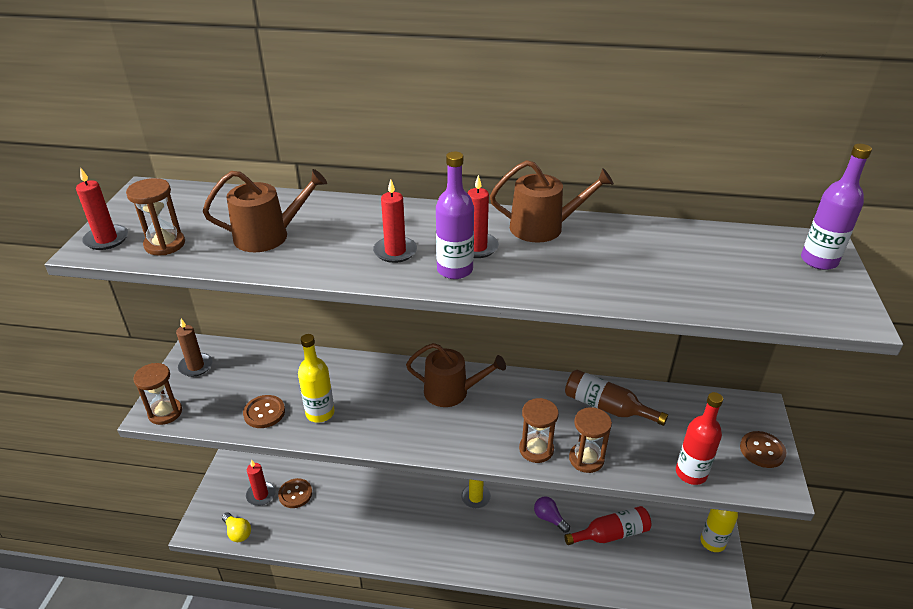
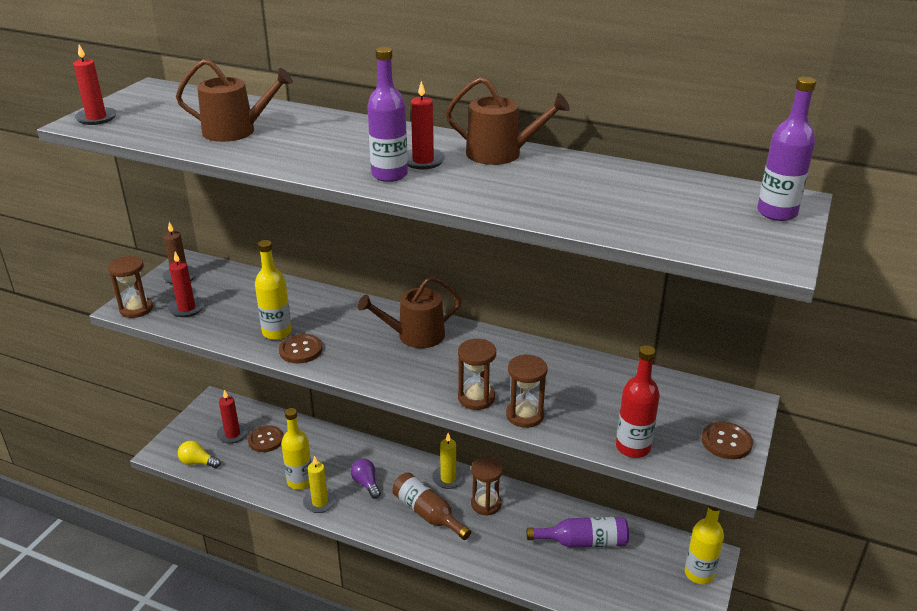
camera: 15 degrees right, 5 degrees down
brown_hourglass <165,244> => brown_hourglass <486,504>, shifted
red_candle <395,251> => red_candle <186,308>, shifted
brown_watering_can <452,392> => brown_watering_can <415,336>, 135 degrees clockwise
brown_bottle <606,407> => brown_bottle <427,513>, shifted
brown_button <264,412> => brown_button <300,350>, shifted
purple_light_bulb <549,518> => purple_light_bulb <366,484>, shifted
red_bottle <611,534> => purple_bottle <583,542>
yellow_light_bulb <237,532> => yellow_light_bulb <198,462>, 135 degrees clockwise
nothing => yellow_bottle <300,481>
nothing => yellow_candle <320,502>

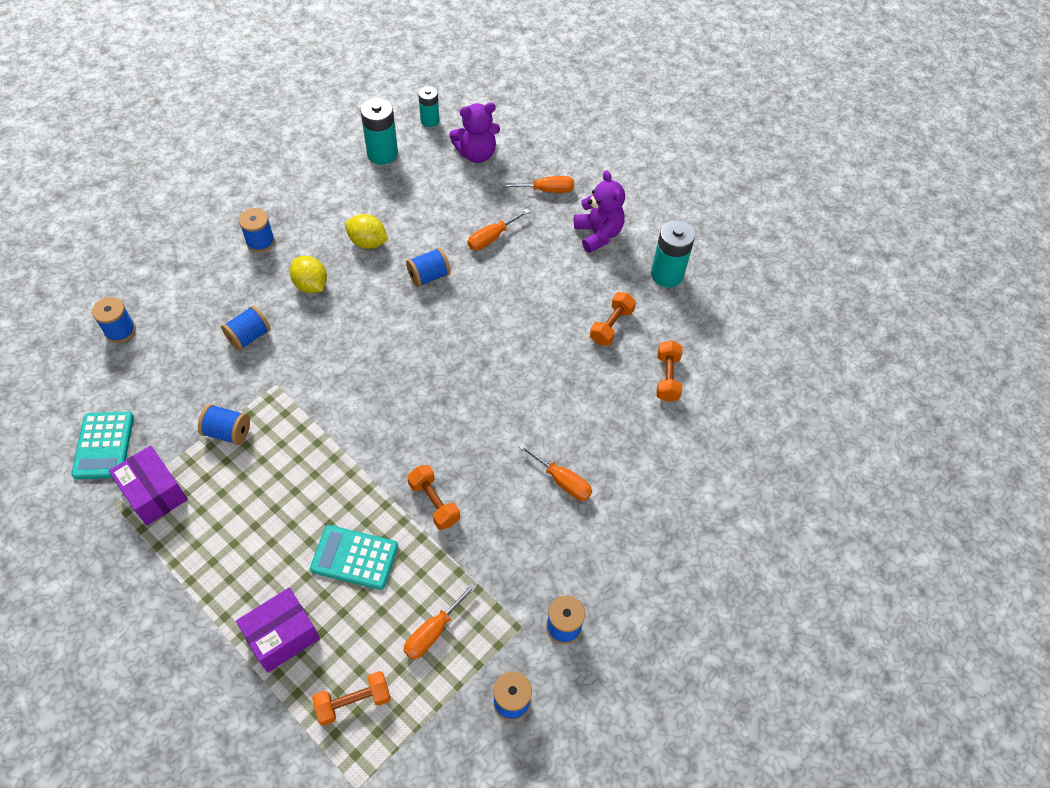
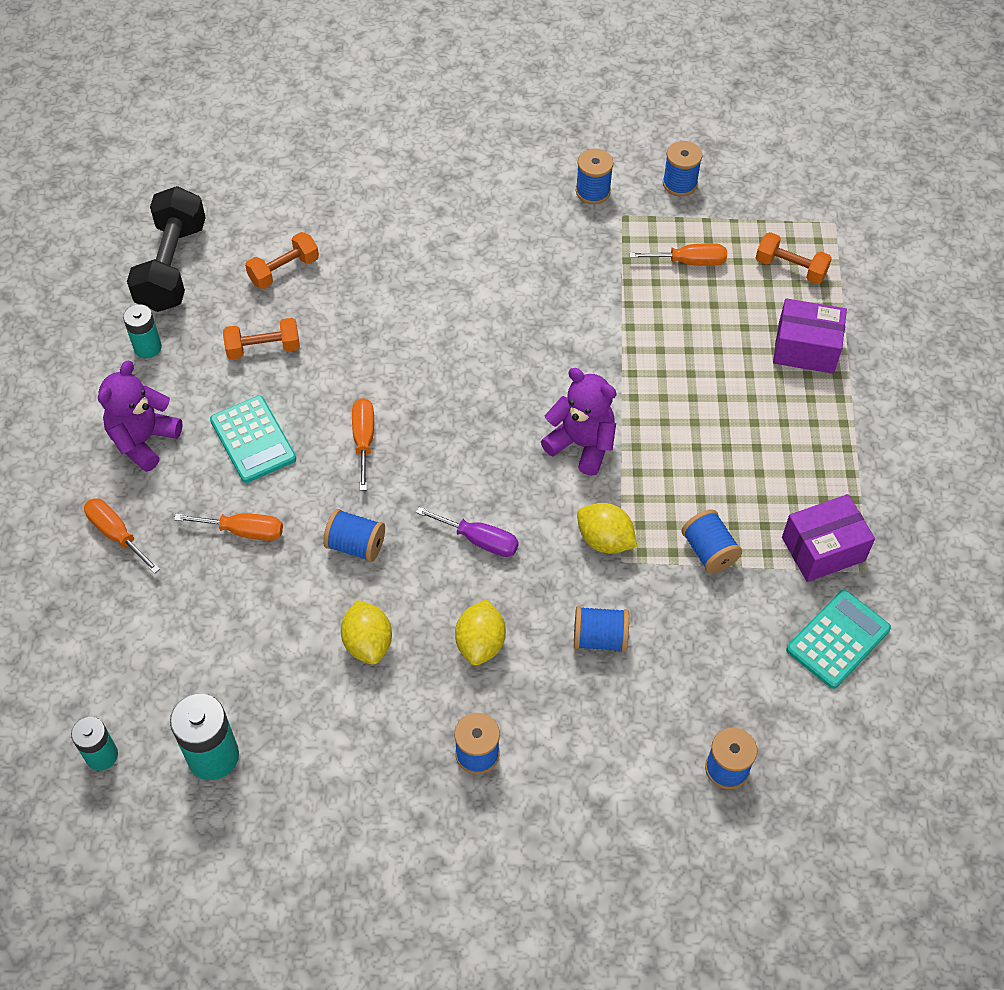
camera: 130 degrees left, 0 degrees up
purple_teddy_bear <476,154> => purple_teddy_bear <581,444>, shifted
turquoise_battery <667,274> => turquoise_battery <147,347>, x0.63
orange_screwdriver <562,481> => orange_screwdriver <364,440>, shifted
purple_box <154,493> => purple_box <823,549>, 60 degrees clockwise
orange_dumbbell <434,503> => nothing
turquoise_calculator <354,557> => turquoise_calculator <253,440>, shifted
nothing => black_dumbbell <172,266>
nothing => yellow_lemon <605,540>
nothing => purple_screwdriver <479,540>

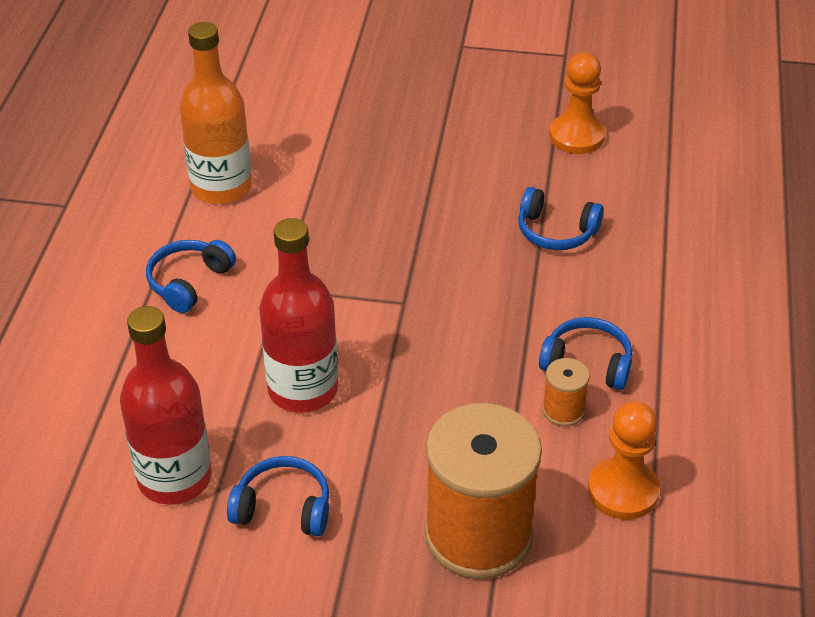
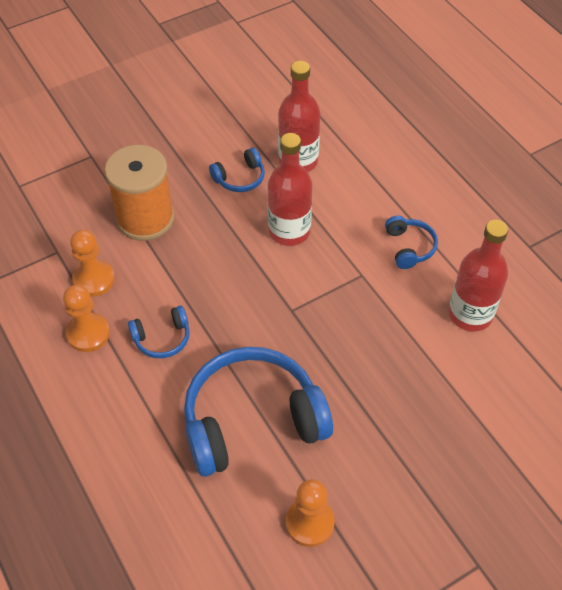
camera: 140 degrees right, 10 degrees up
orange_bottle <221,187> => red_bottle <470,314>
blue_headphones <556,231> => blue_headphones <252,421>, x2.22
orange_spool <563,410> => nothing
nothing => orange_pawn <88,333>

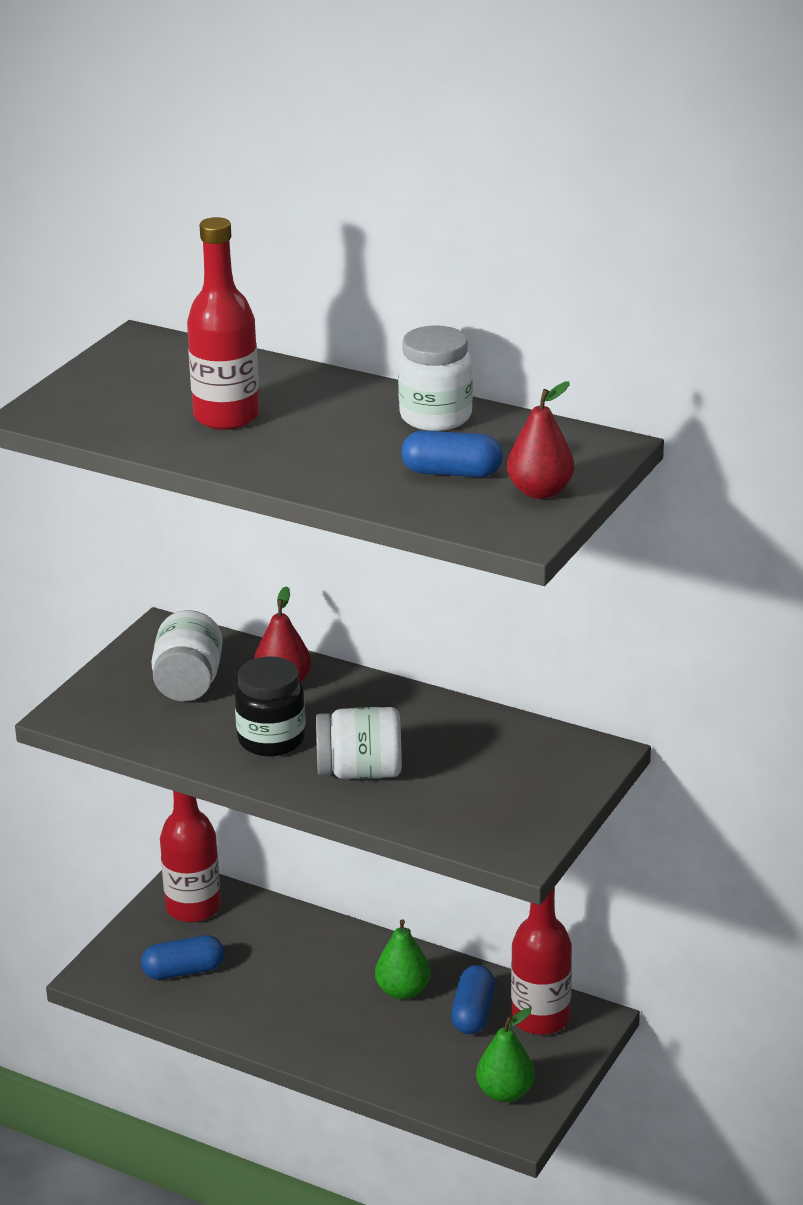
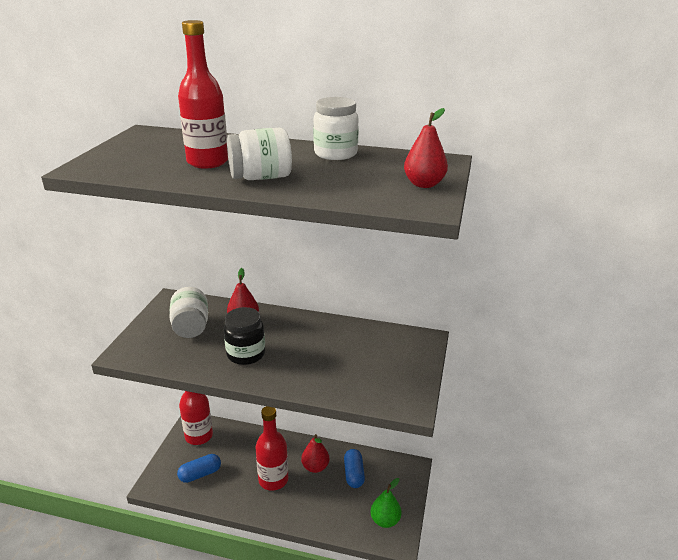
camera: 15 degrees left, 0 degrees up
blue_capsule <452,473> => nothing
white_jar <360,772> => white_jar <261,177>, shifted
red_bottle <540,1018> => red_bottle <273,480>, shifted
green_pear <402,991> => red_pear <315,467>

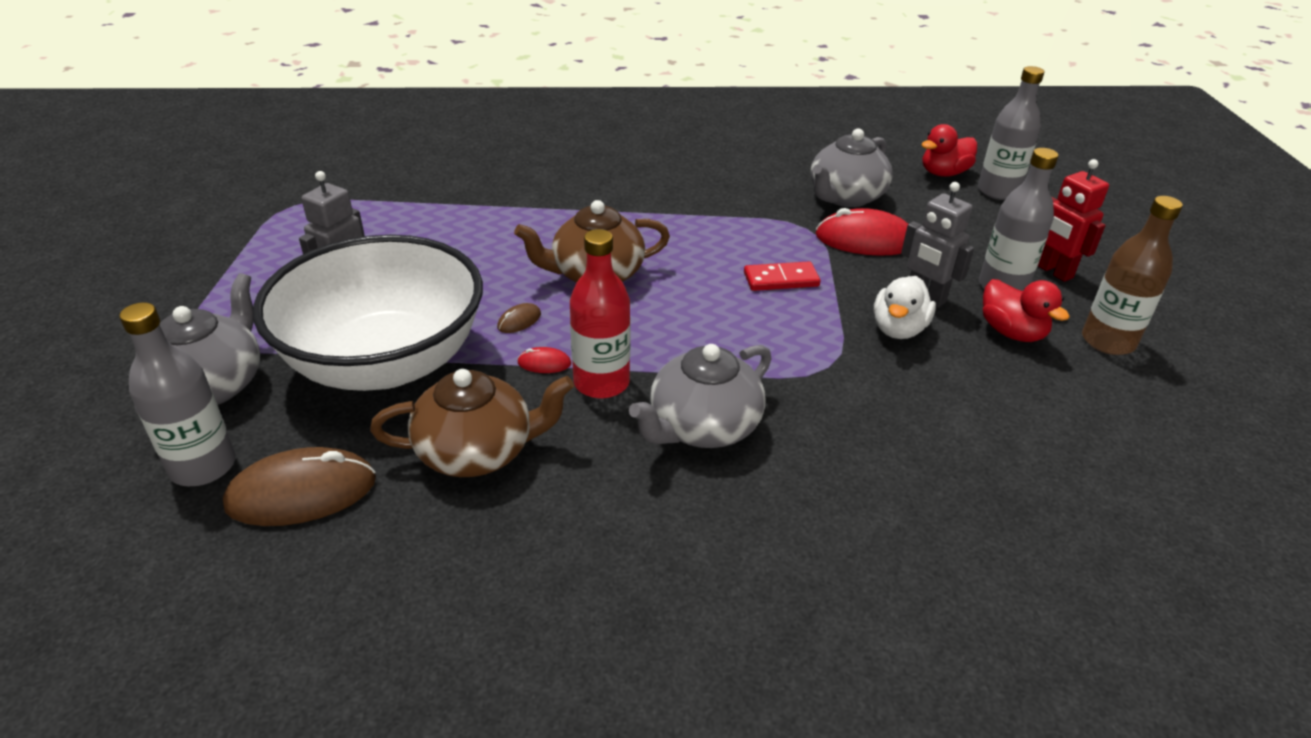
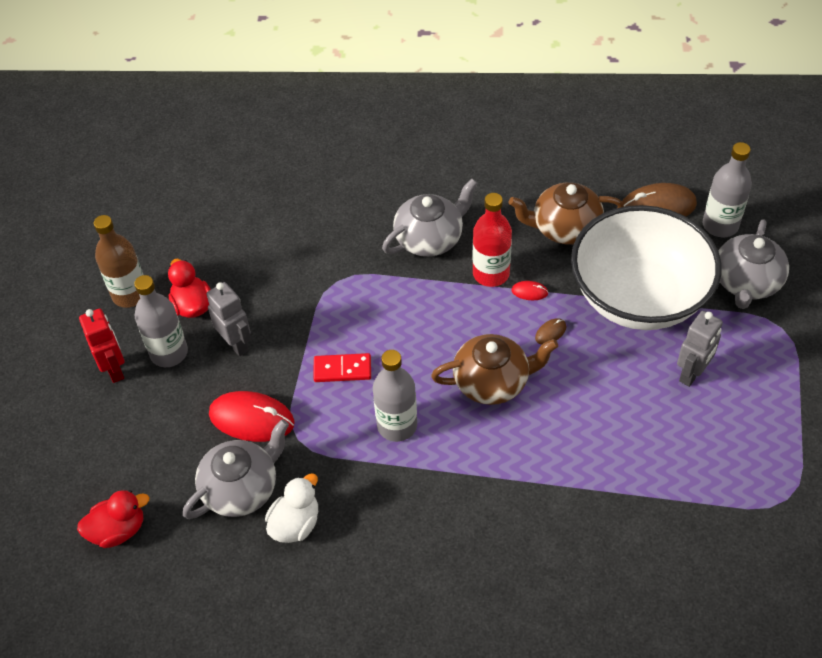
camera: 170 degrees left, 15 degrees up
grey_bottle <998,191> => grey_bottle <397,425>, shifted
white_duck <898,329> => white_duck <295,524>, shifted

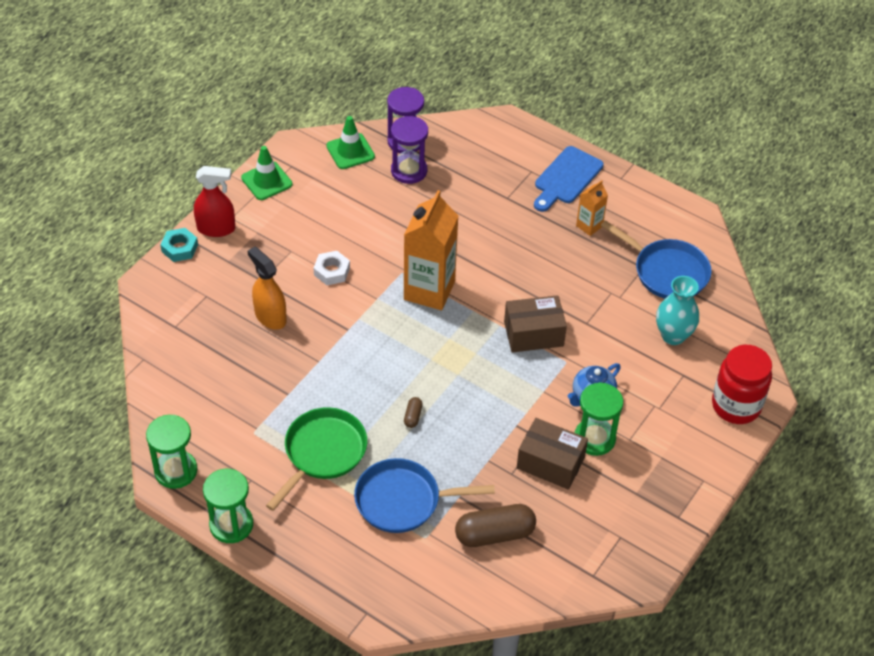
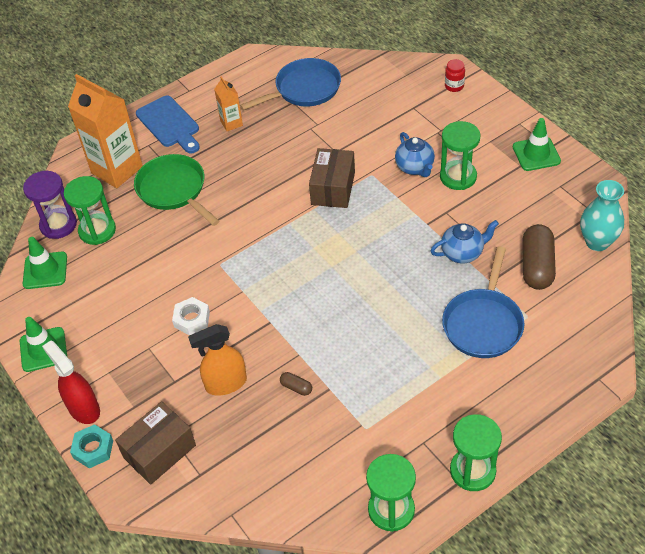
camera: 65 degrees left, 0 degrees up
purple_hourglass <409,171> => green_hourglass <97,231>
red_spray_bottle <216,228> => red_spray_bottle <84,408>, 60 degrees counterclockwise
orange_carton <429,290> => orange_carton <117,170>, shifted
turquoise_vase <673,335> => turquoise_vase <597,242>, shifted
red_jar <736,405> => red_jar <454,86>, x0.46
brown_capsule <413,416> => brown_capsule <296,387>, shifted
green_pan <322,453> => green_pan <174,190>, shifted
brown_box <550,463> => brown_box <159,451>, shifted
nothing => green_traffic_cone <536,154>
nothing => blue_teapot <463,253>

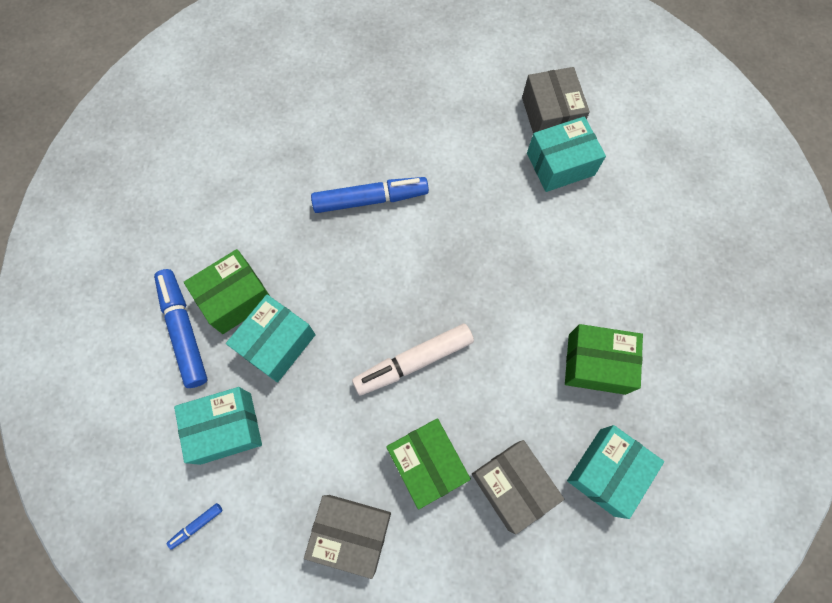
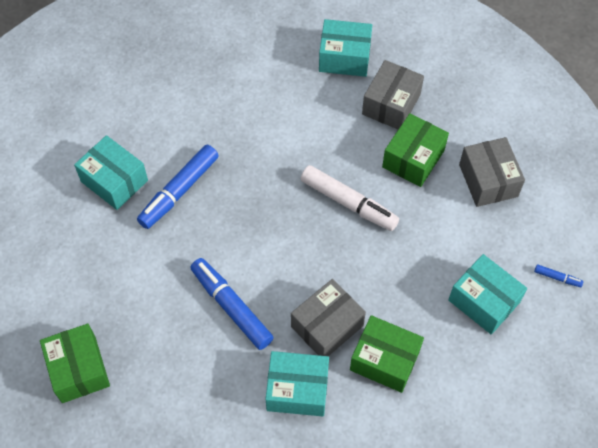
camera: 120 degrees left, 10 degrees down
grey_box <550,115> => grey_box <327,326>, shifted
blue_marker <184,330> => blue_marker <179,191>, shifted
turquoise_box <277,343> => turquoise_box <297,389>, shifted
green_box <596,364> => green_box <79,369>, shifted

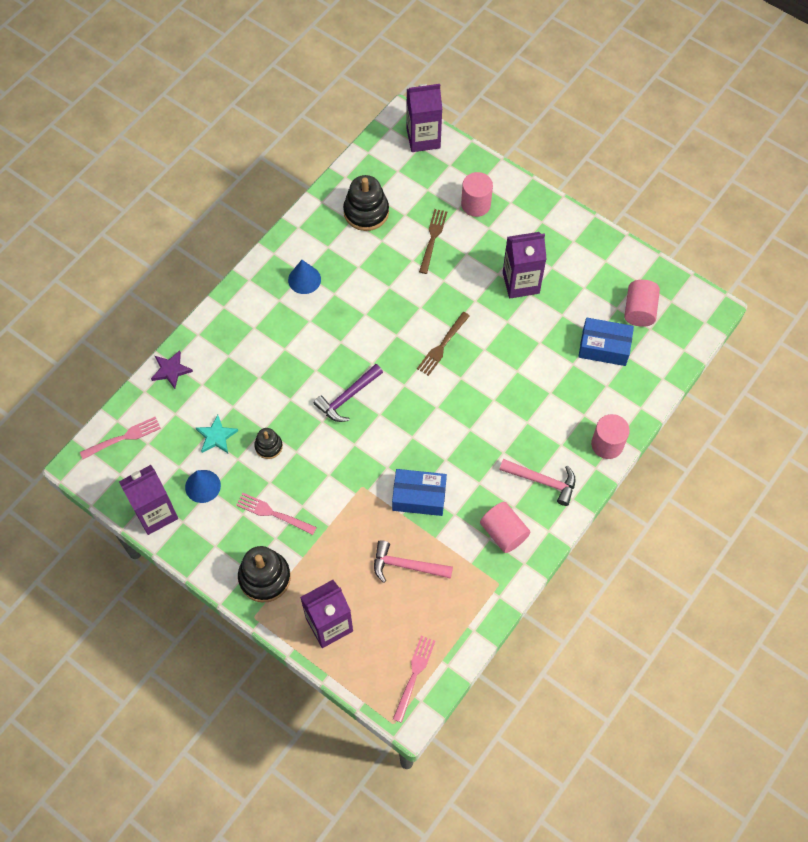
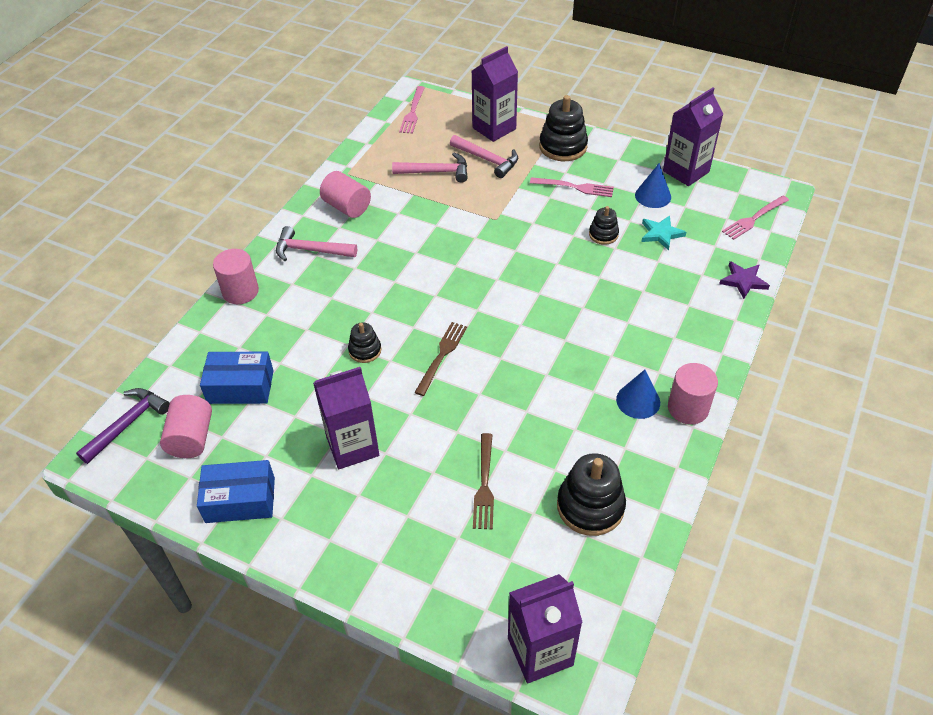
camera: 170 degrees right, 15 degrees down
pink_cylinder <475,204> => pink_cylinder <688,408>, shifted
purple_hammer <348,397> => purple_hammer <127,424>, shifted
blue_box <419,497> => blue_box <240,500>, shifted
nothing => pink_hammer <487,160>
nothing => black_stacking_toy <365,350>

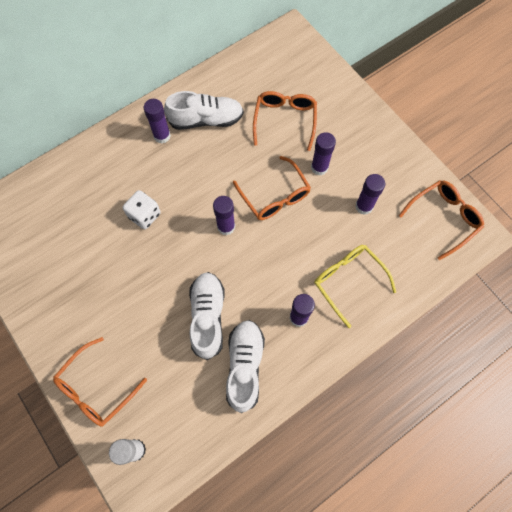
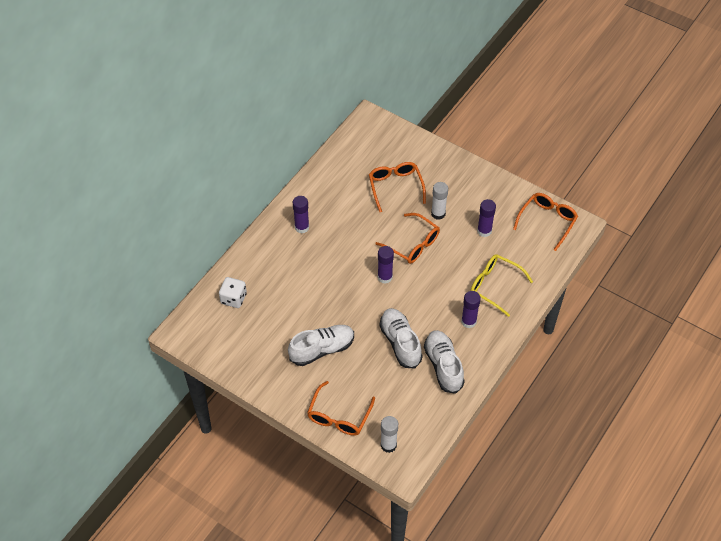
camera: 20 degrees left, 15 degrees down
white_shoe <206,120> => white_shoe <322,349>, shifted
purple_glue_stick <319,167> => white_glue_stick <438,213>
white_dice <144,215> => white_dice <233,298>, shifted

